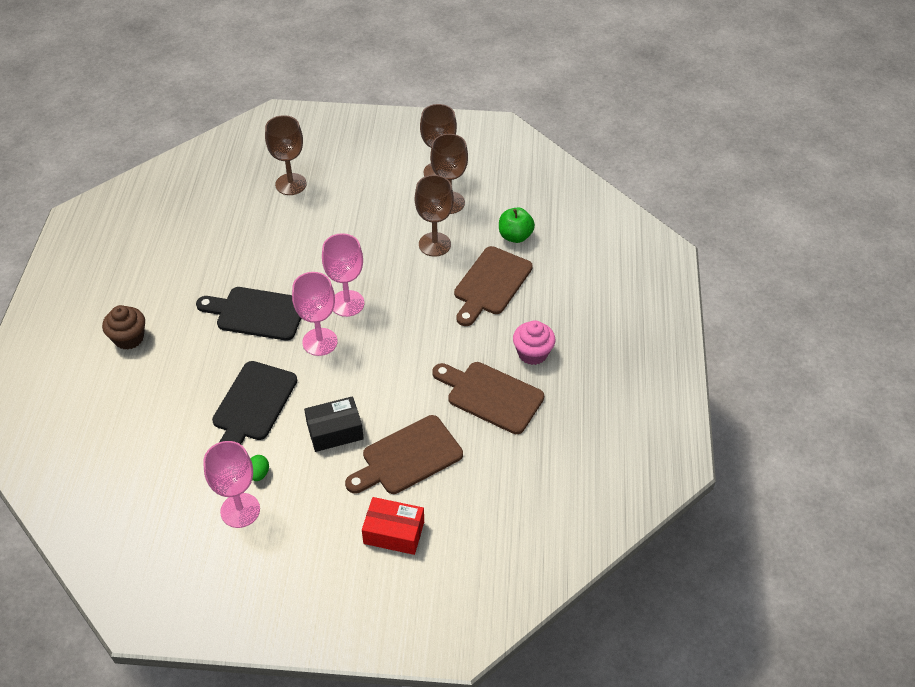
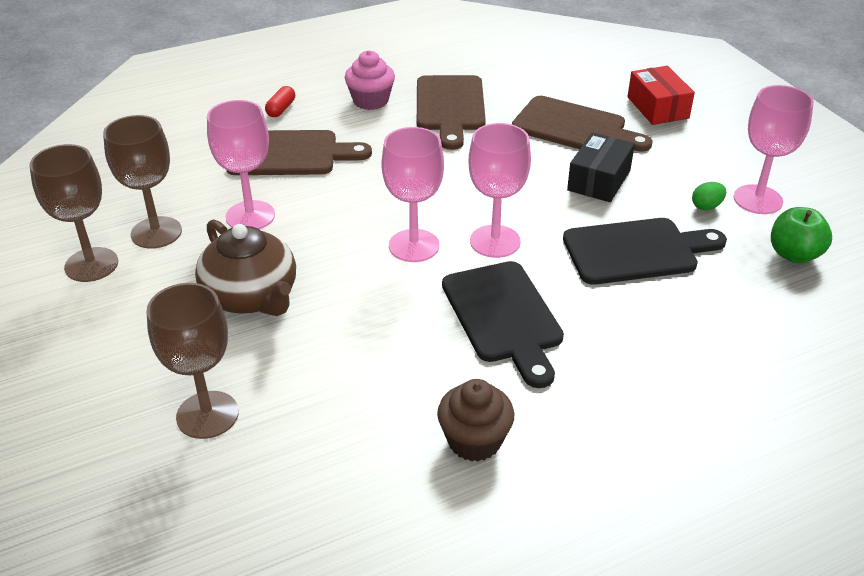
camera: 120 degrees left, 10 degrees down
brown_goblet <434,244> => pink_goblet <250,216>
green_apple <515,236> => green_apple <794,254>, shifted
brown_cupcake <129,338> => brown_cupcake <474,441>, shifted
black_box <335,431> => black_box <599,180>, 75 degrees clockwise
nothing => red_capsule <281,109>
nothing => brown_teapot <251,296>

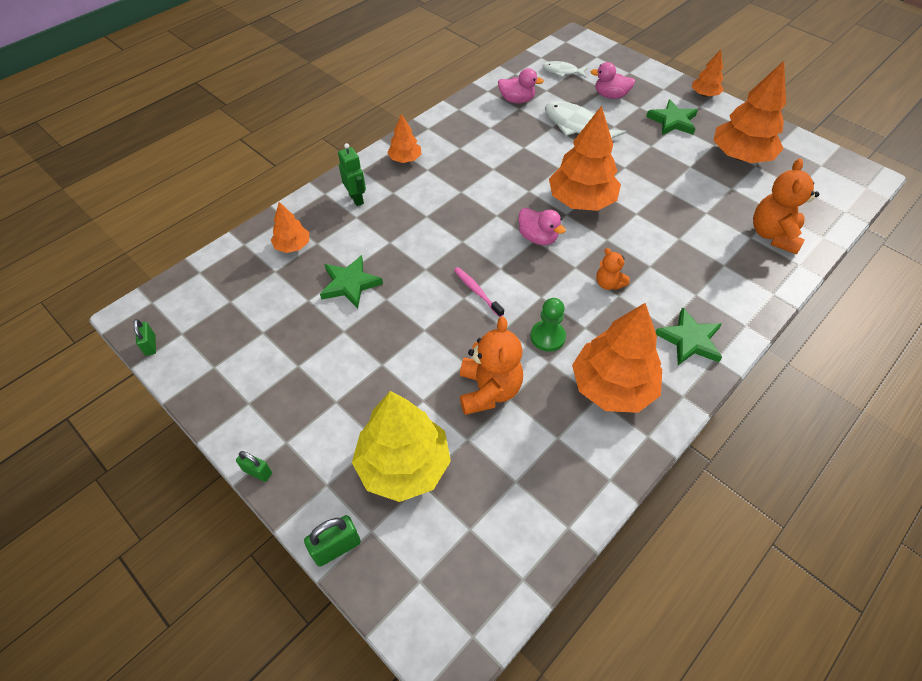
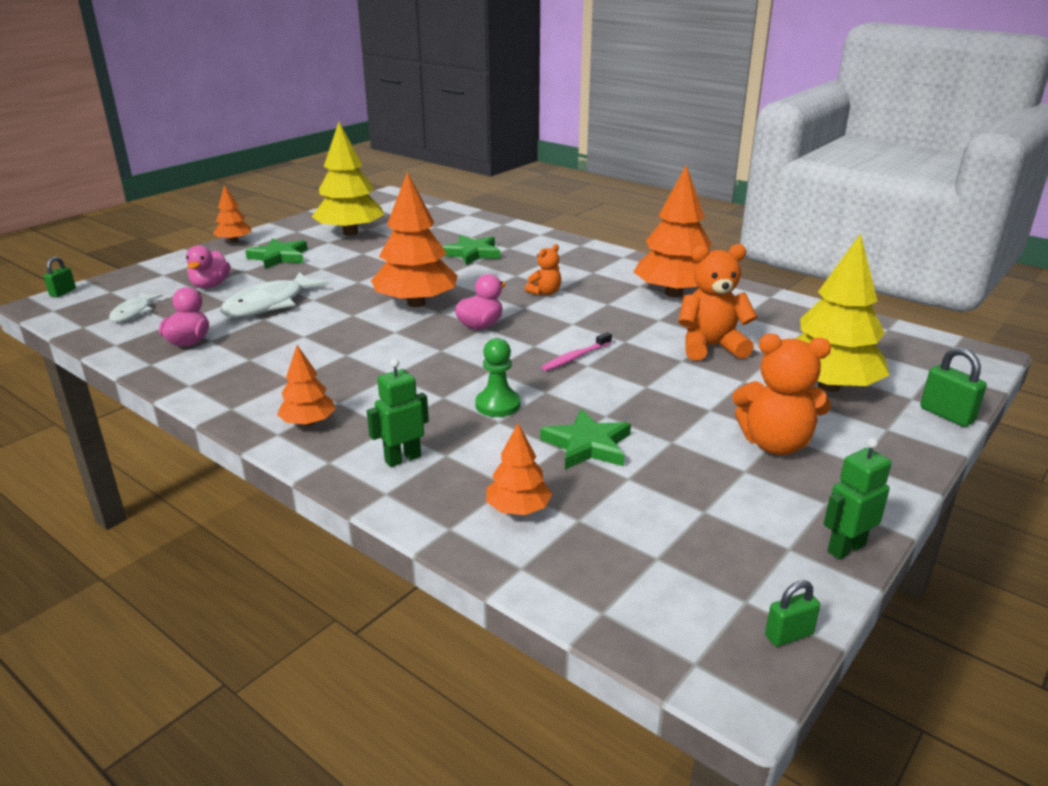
camera: 95 degrees left, 25 degrees down
orange_tree <740,156> => yellow_tree <350,233>
orange_teddy_bear <773,235> => orange_teddy_bear <775,444>, shifted
green_pawn <547,337> => green_pawn <498,405>, shifted
green_star <689,340> => green_star <472,253>, shifted
green_padlock <257,472> => green_padlock <63,292>, shifted
nothing => green_robot <845,548>

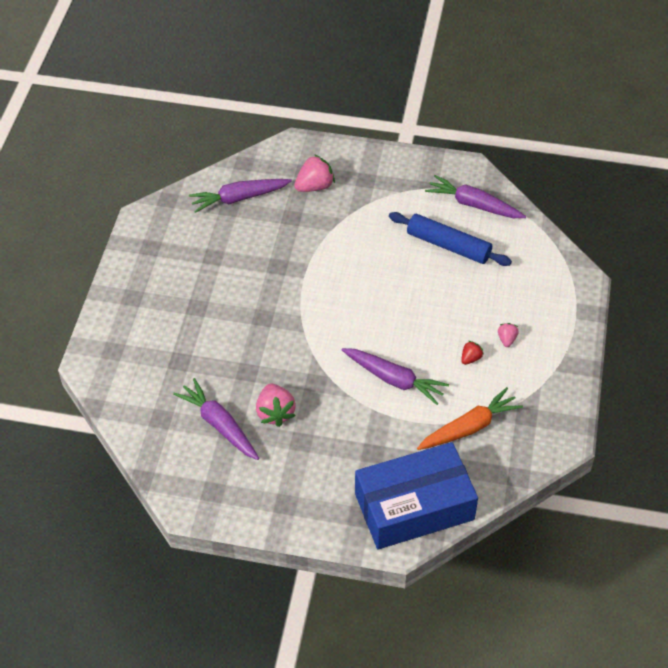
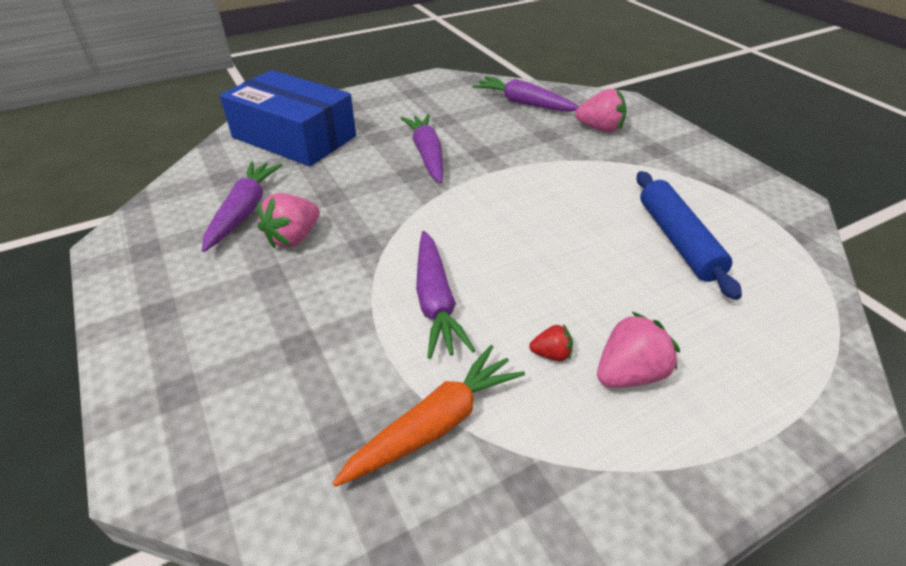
camera: 50 degrees right, 10 degrees down
purple_carrot <473,204> => purple_carrot <427,155>, shifted
pink_strawberry <507,339> => pink_strawberry <629,374>, x1.84
orange_carrot <469,427> => orange_carrot <435,424>, 60 degrees counterclockwise
blue_box <414,506> => blue_box <294,137>, shifted

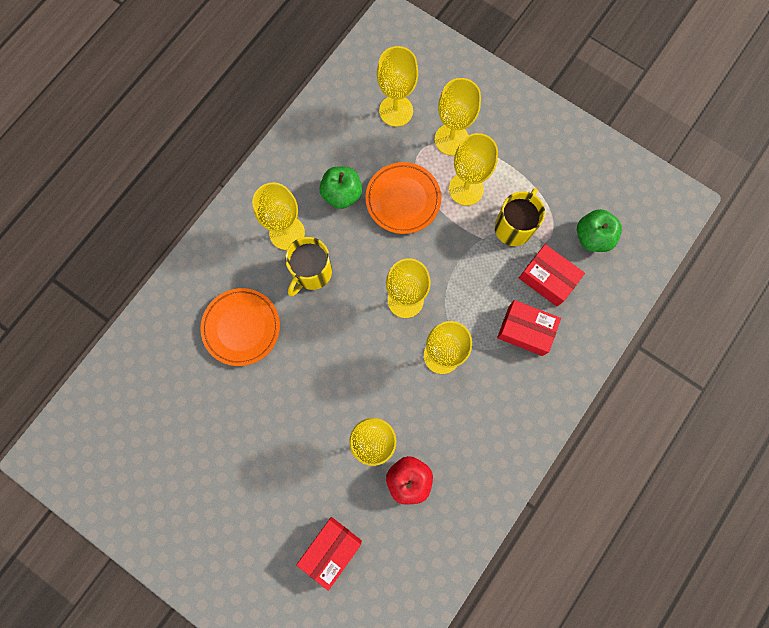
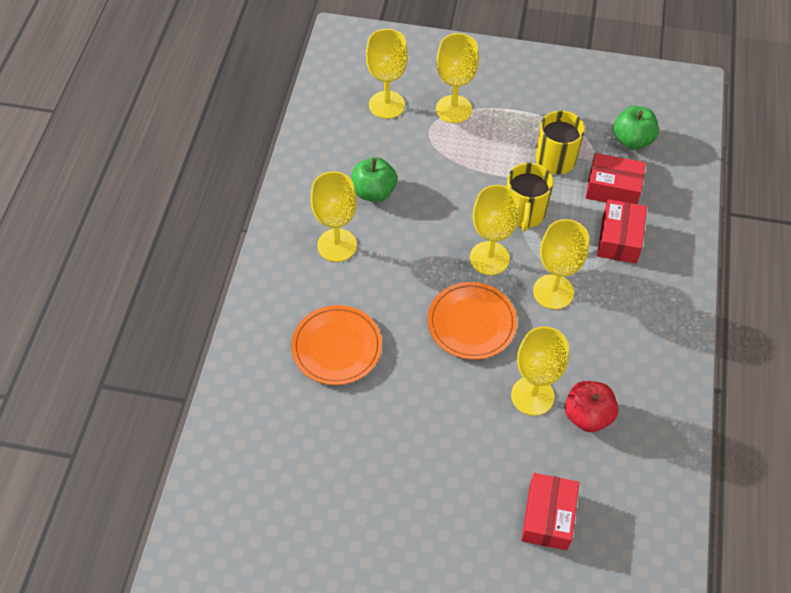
camera: 25 degrees left, 20 degrees down
yellow_goblet <466,189> => nothing
orange_plate <403,200> => orange_plate <471,323>, shifted
yellow_mug <311,272> => yellow_mug <524,213>, shifted
red_box <525,330> => red_box <619,239>, 75 degrees counterclockwise

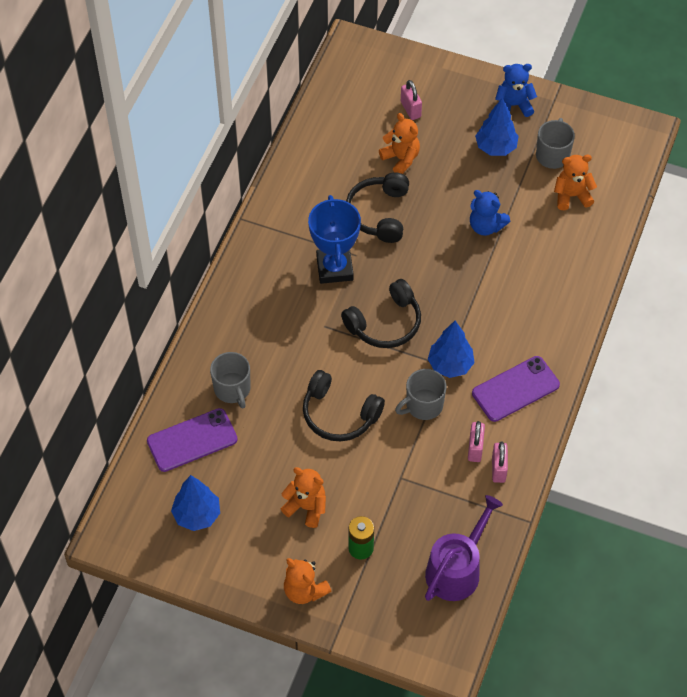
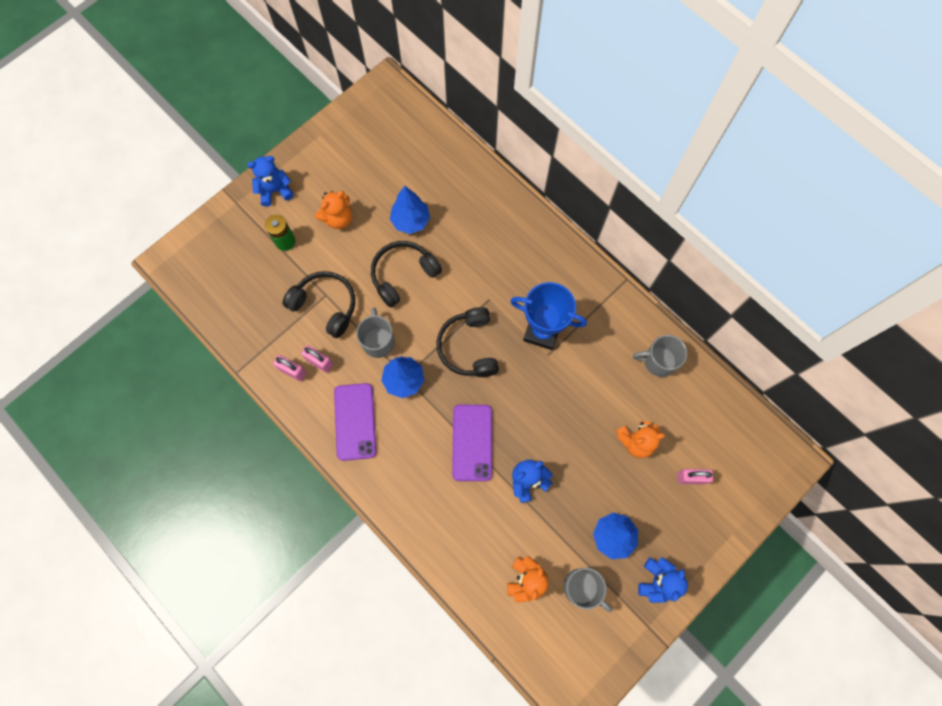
camera: 115 degrees right, 15 degrees up
black_headphones <379,213> => black_headphones <325,305>, shifted
grey_mug <232,389> => grey_mug <658,361>, shifted
purple_phone <192,440> => purple_phone <472,442>, shifted
blue_tree <197,515> => blue_tree <410,221>, shifted
purple_watering_can <457,569> => nothing
orange_teddy_bear <304,590> => blue_teddy_bear <275,191>

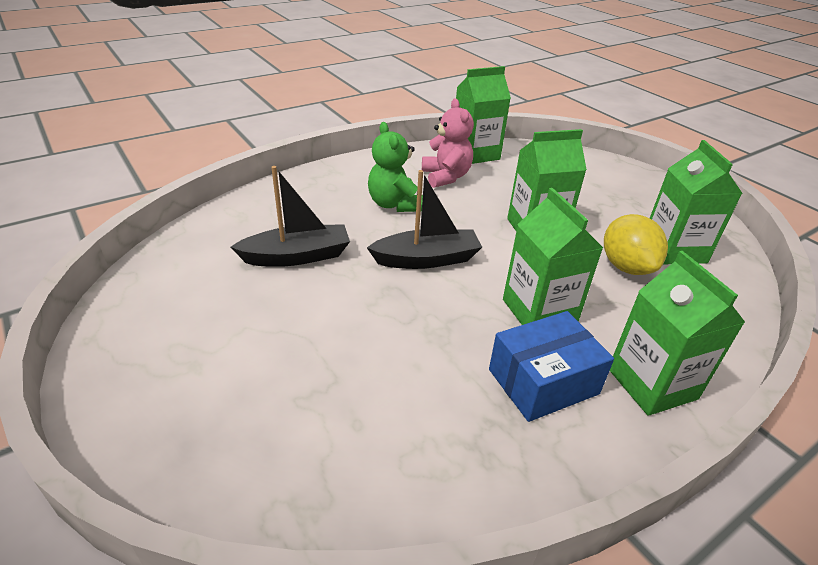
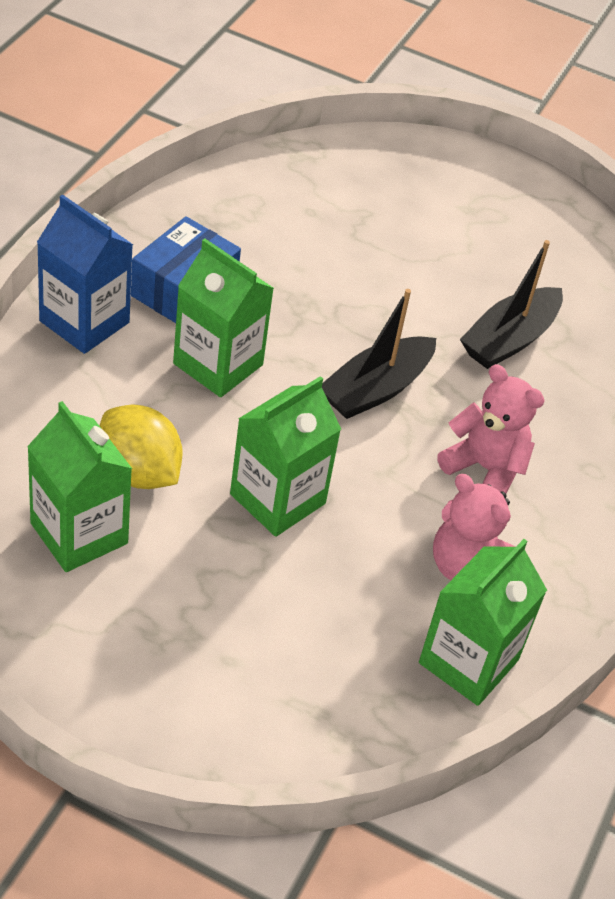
camera: 145 degrees right, 10 degrees up
green_teddy_bear <394,204> => pink_teddy_bear <485,468>
green_carton <652,384> => blue_carton <84,322>

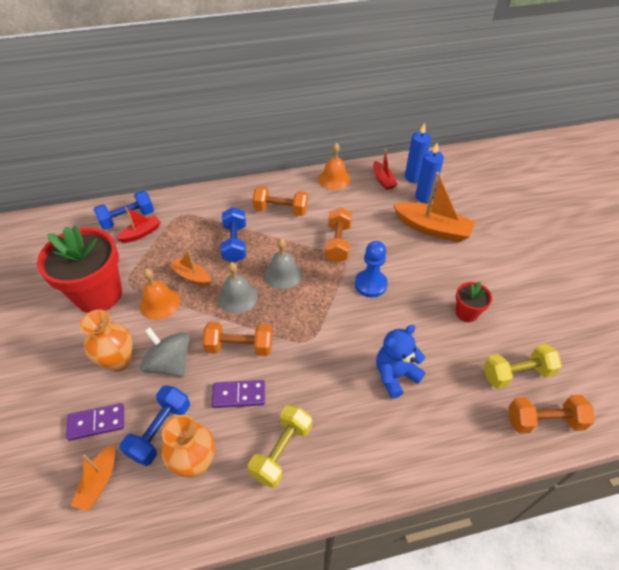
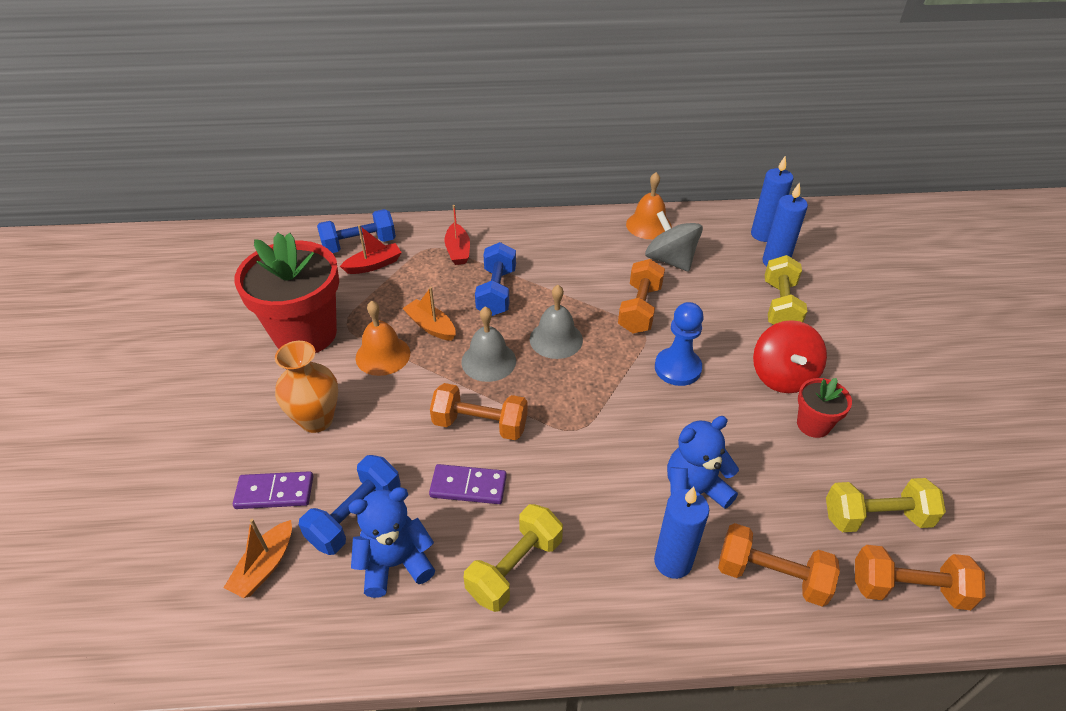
camera: 10 degrees right, 5 degrees down
red_boat <383,180> => red_boat <458,251>, shifted
orange_boat <432,229> => yellow_dumbbell <780,306>
orange_dumbbell <281,210> => orange_dumbbell <771,576>, shifted
grey_spinning_top <170,363> => grey_spinning_top <670,260>, shifted
orange_vase <195,462> => blue_teddy_bear <395,563>
nothing => red_spinning_top <782,376>
nothing => blue_candle <673,562>

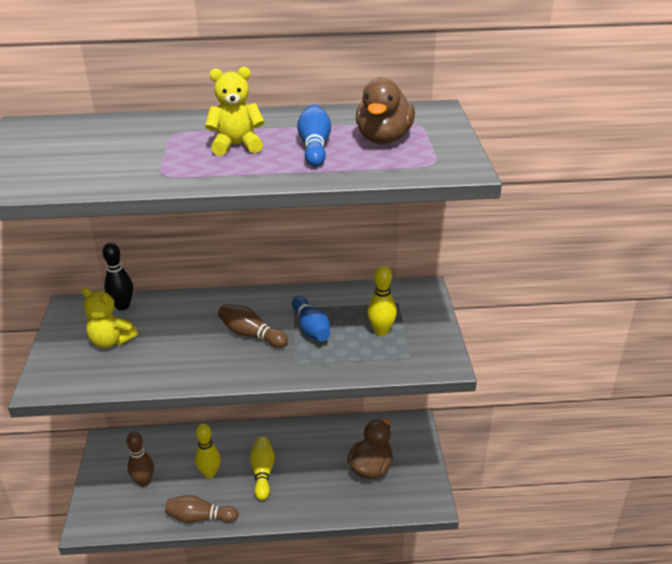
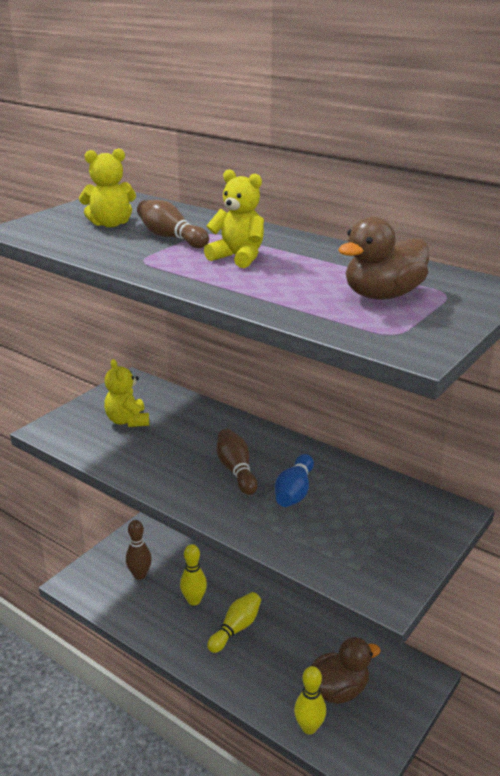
camera: 40 degrees right, 5 degrees down
blue_bowling_pin <314,147> => nothing
black_bowling_pin <122,306> => nothing
yellow_bowling_pin <381,331> => yellow_bowling_pin <309,727>, shifted
brown_bowling_pin <200,517> => brown_bowling_pin <171,237>, shifted
nothing => yellow_teddy_bear <110,224>

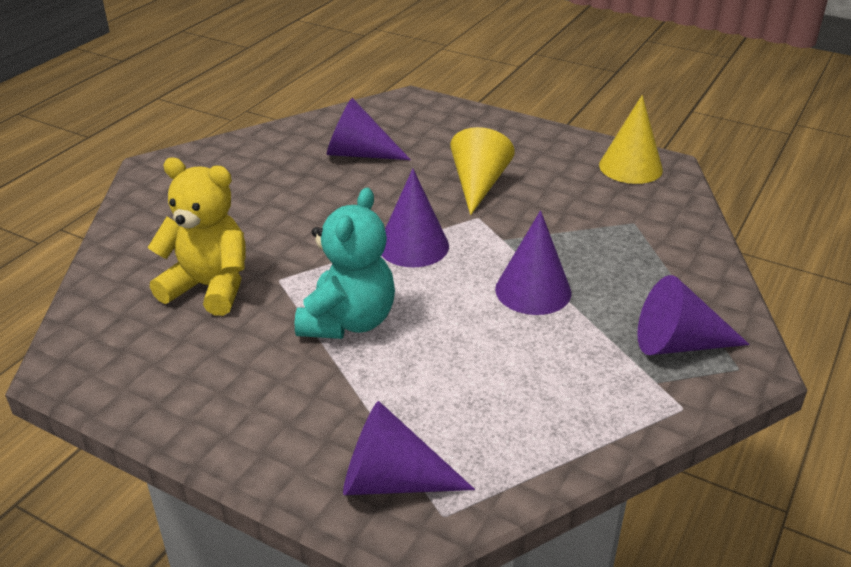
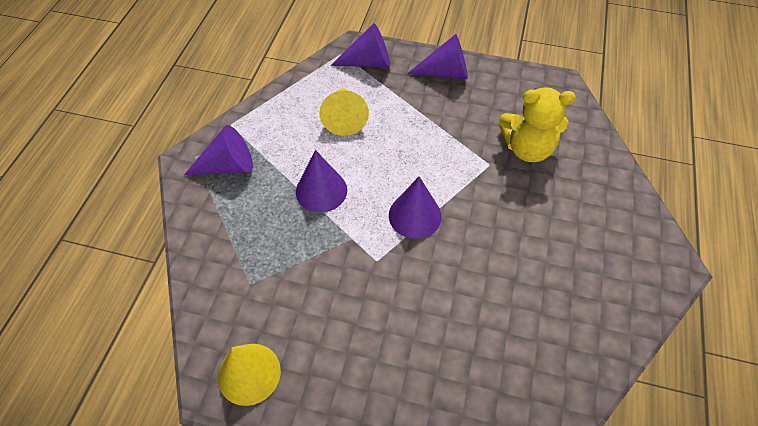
camera: 165 degrees right, 20 degrees up
purple_cone <359,154> => purple_cone <445,72>, shifted
yellow_cone <478,185> => yellow_cone <344,117>, shifted
turquoise_teddy_bear <348,321> => nothing

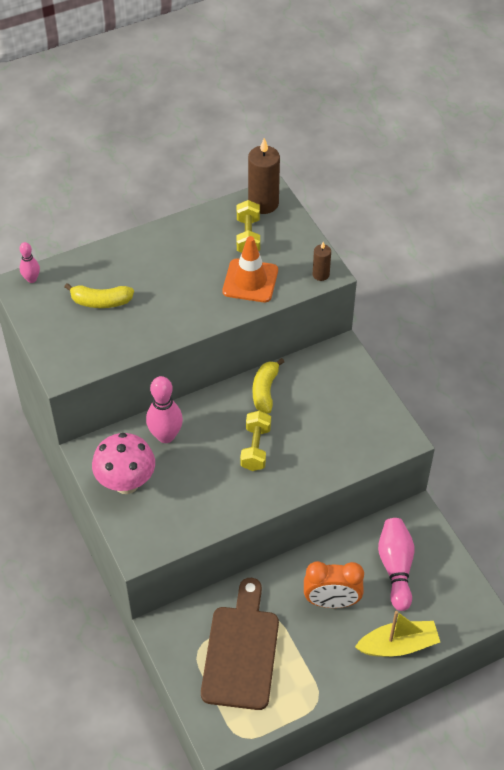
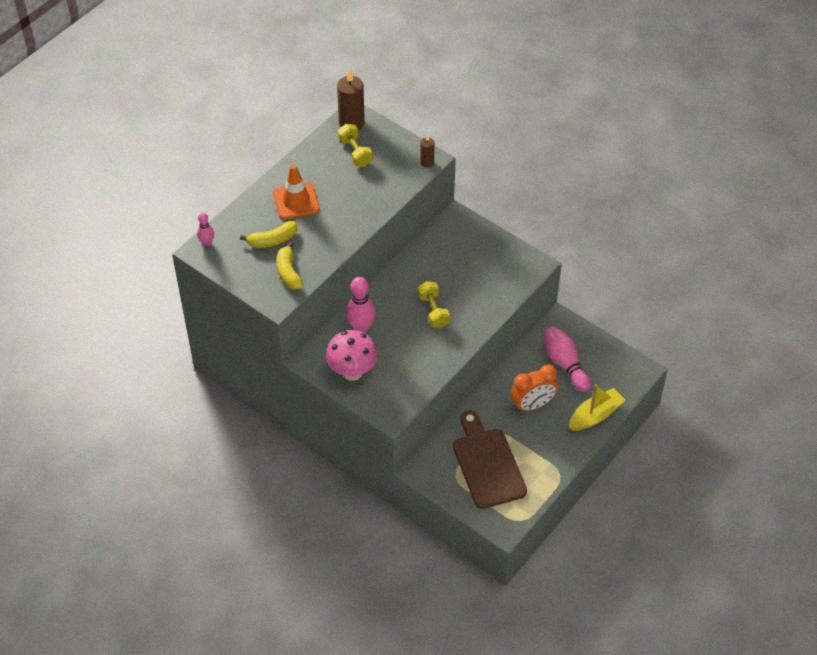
camera: 25 degrees left, 0 degrees up
orange_traffic_cone <250,281> => orange_traffic_cone <296,201>, shifted
yellow_banana <265,391> => yellow_banana <289,272>, shifted

